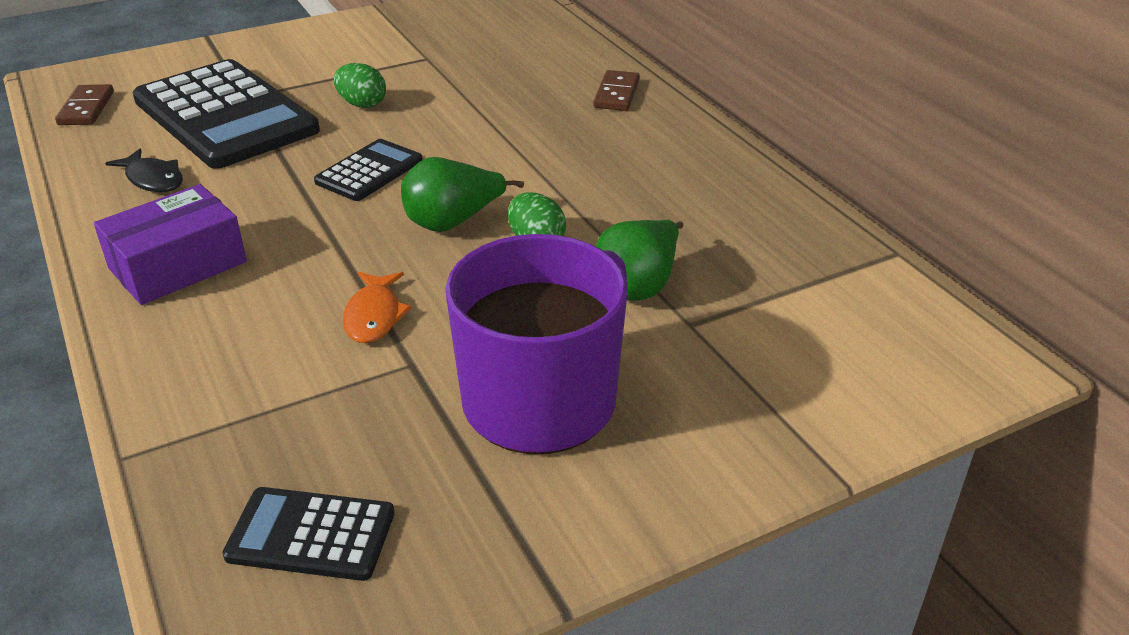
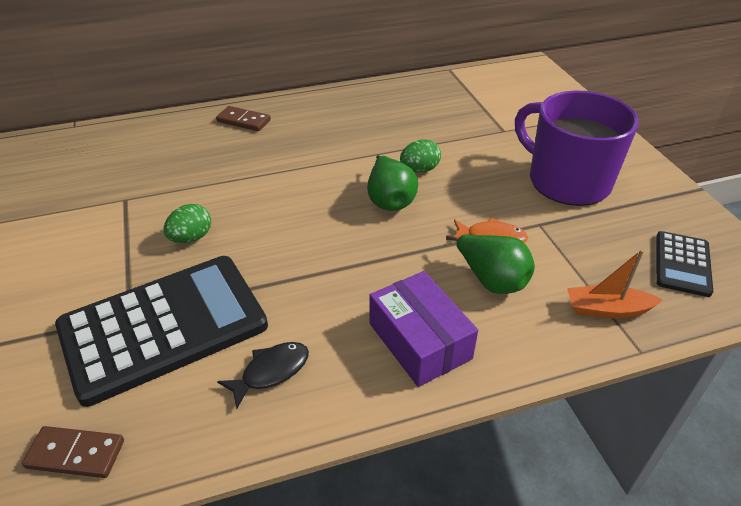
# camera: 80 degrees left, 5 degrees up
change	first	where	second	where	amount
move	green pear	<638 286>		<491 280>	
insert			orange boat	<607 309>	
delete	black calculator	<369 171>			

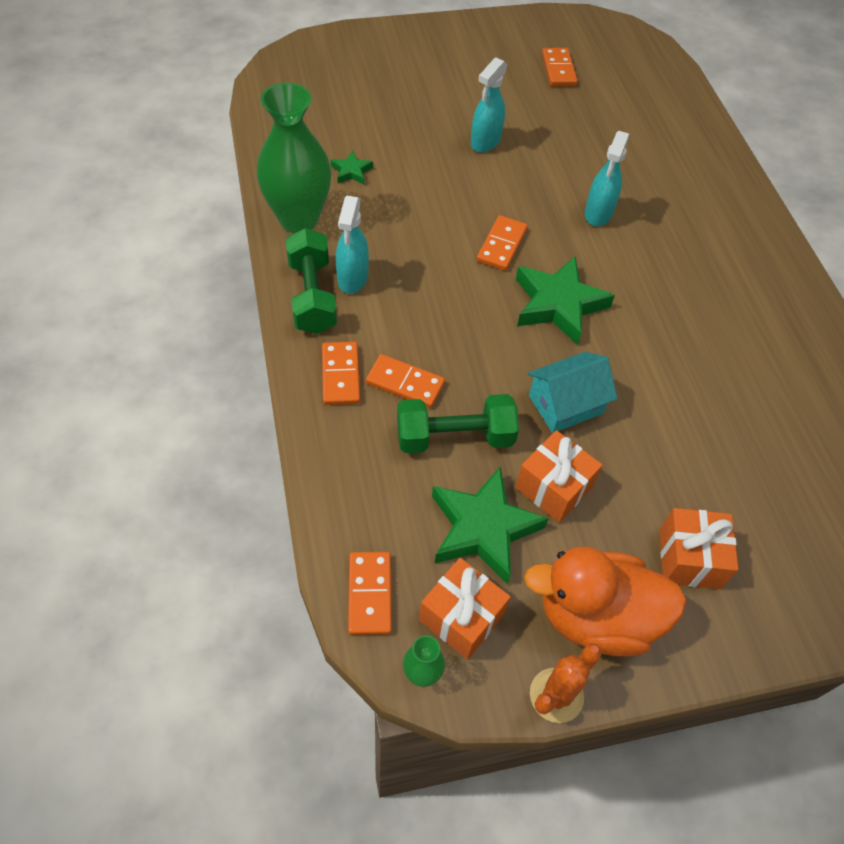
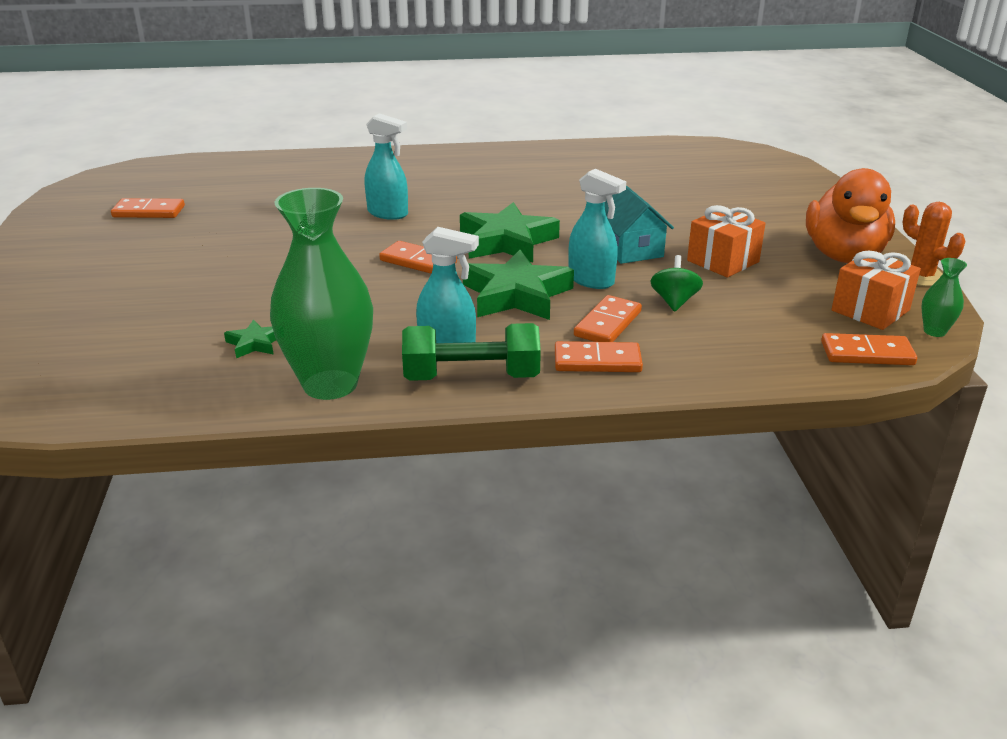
# camera: 80 degrees left, 25 degrees down
change	first	where	second	where	amount
move	green star	<483 528>		<516 295>	
move	turquoise spray bottle	<485 142>		<591 280>	
replace	green dumbbell	<454 437>	green spinning top	<674 301>	
delete	orange gift	<689 558>			

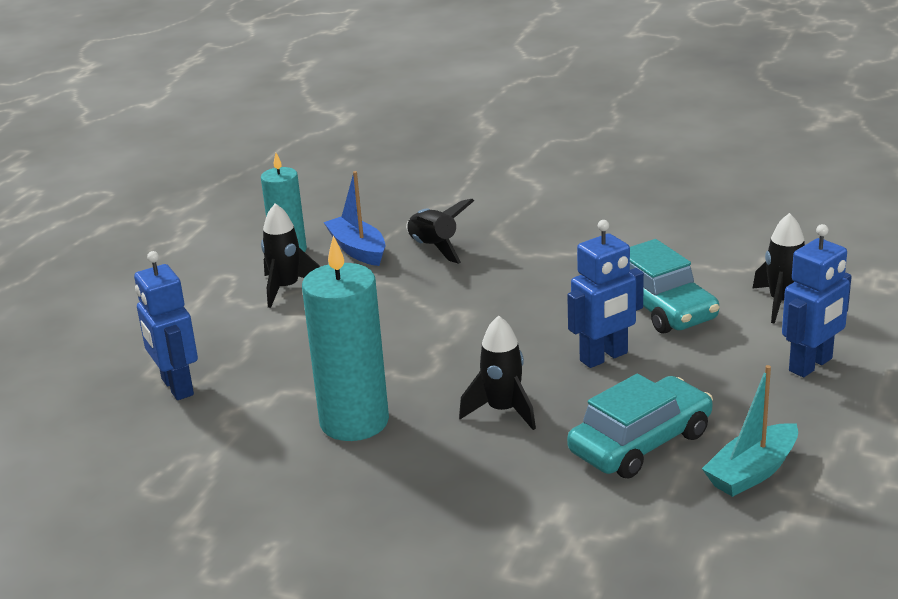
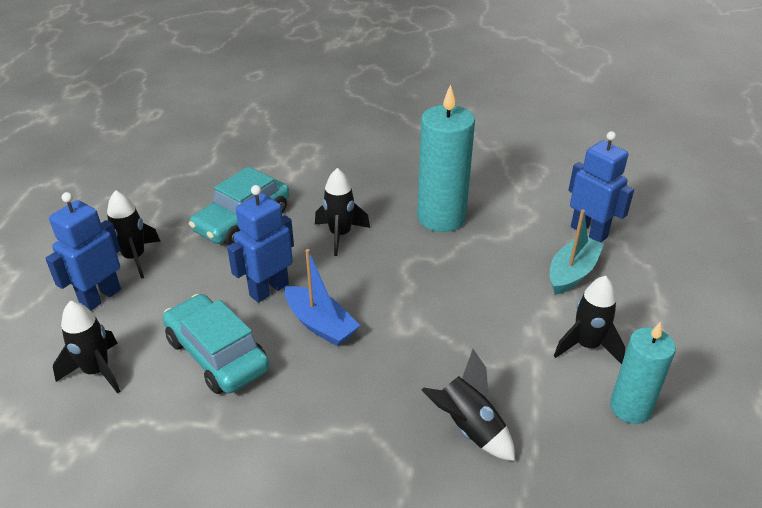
# camera: 165 degrees right, 10 degrees up
change	first	where	second	where	amount
insert			black rocket	<134 258>	
move	blue boat	<358 250>		<320 324>	
move	turquoise boat	<752 472>		<572 273>	

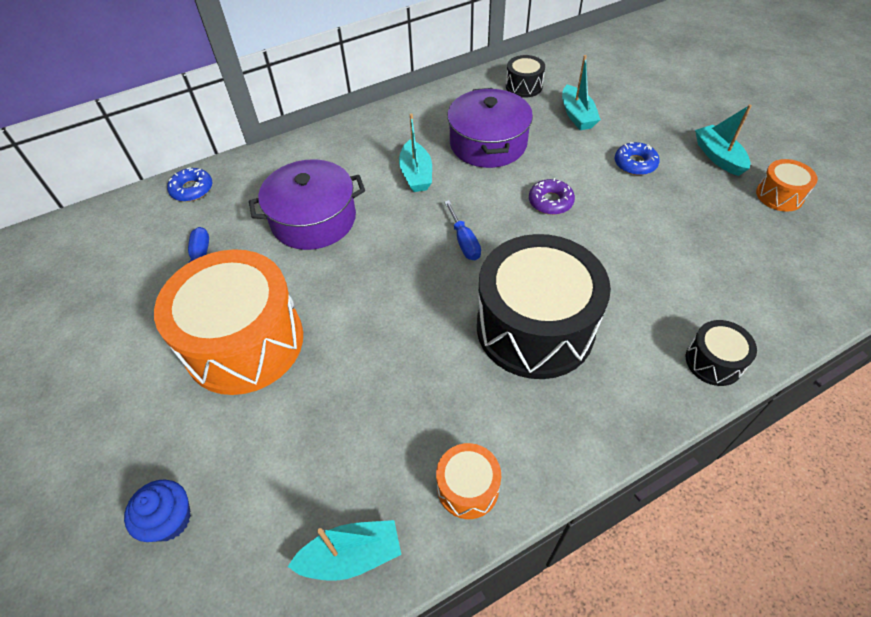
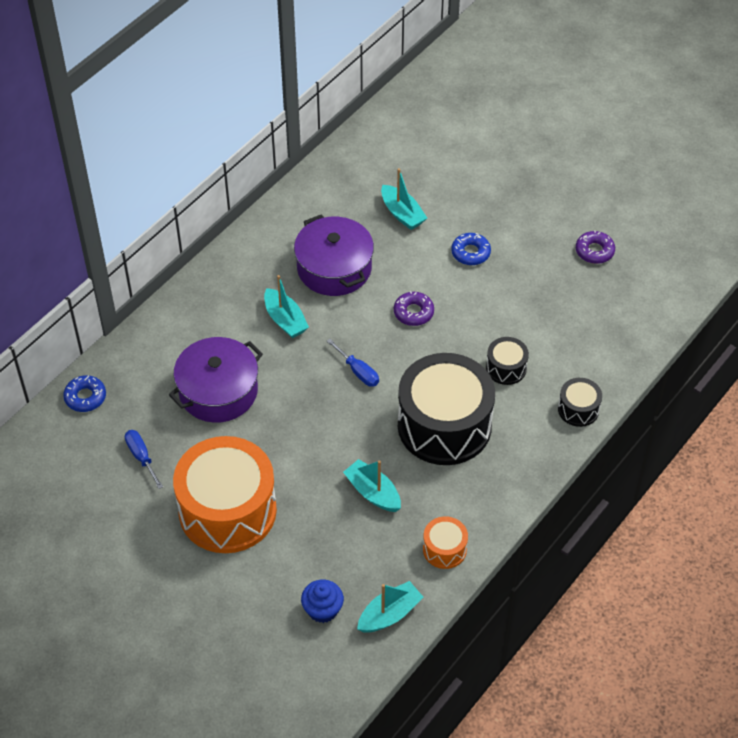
# camera: 25 degrees left, 0 degrees up
change	first	where	second	where	amount
move	blue cupcake	<169 519>		<322 609>	
move	turquoise boat	<718 157>		<373 492>	
move	black drum	<524 86>		<506 368>	
replace	orange drum	<779 195>	purple donut	<594 251>	

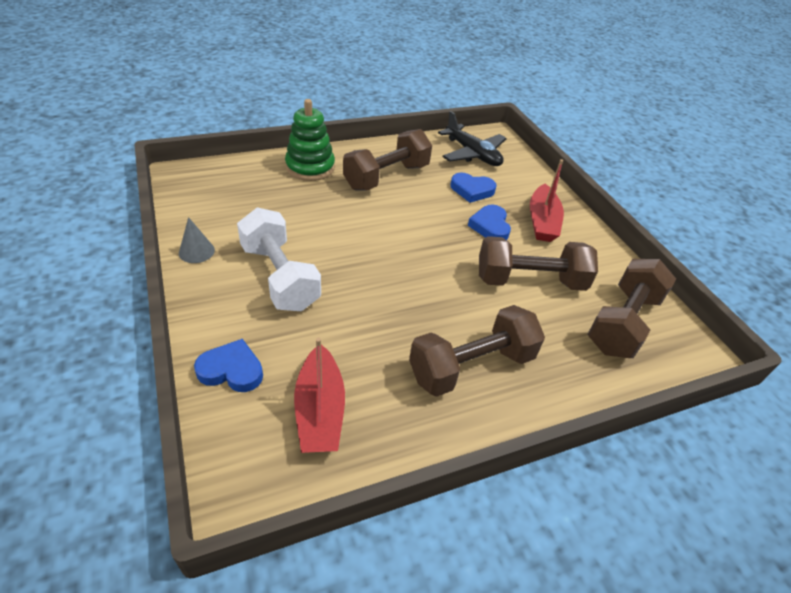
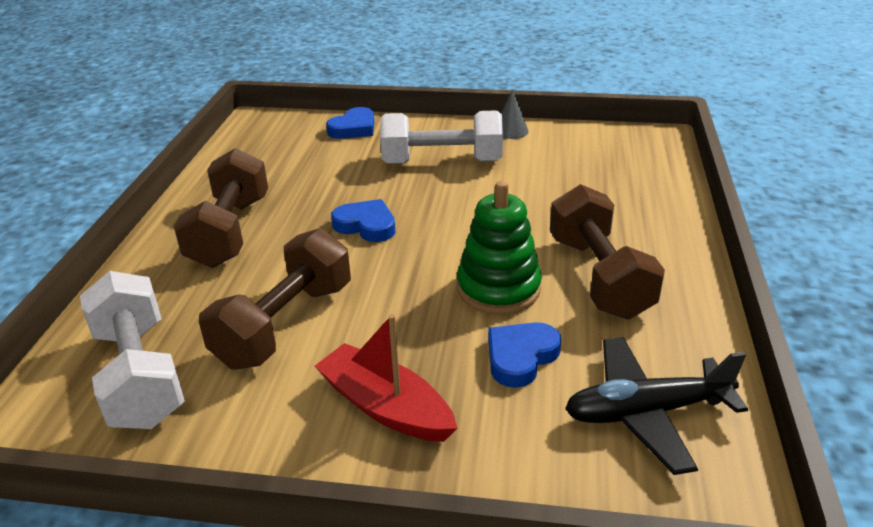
# camera: 125 degrees right, 10 degrees down
change	first	where	second	where	amount
recolor	brown dumbbell	<622 323>	white dumbbell	<139 375>	
move	blue heart	<490 226>		<366 225>	
move	green stacking toy	<310 167>		<498 288>	
delete	red boat	<320 410>			

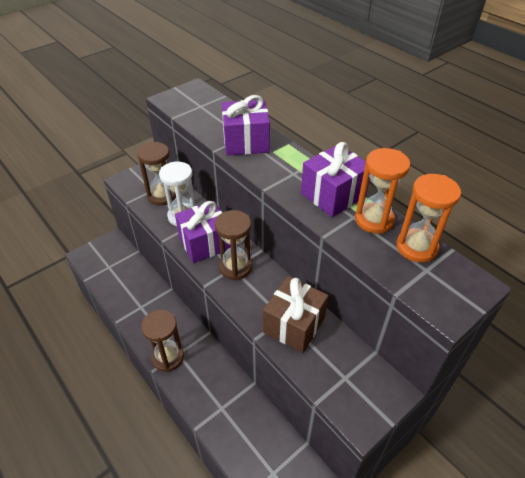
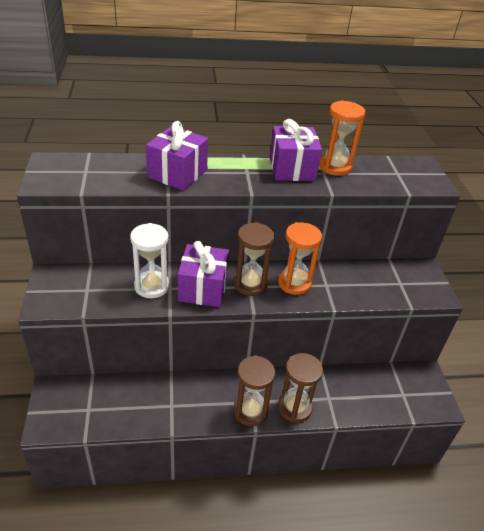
# camera: 60 degrees left, 5 degrees down
change	first	where	second	where	amount
move	orange hourglass	<416 247>		<294 283>	
move	brown hourglass	<162 196>		<294 408>	
delete	brown gift	<294 325>			

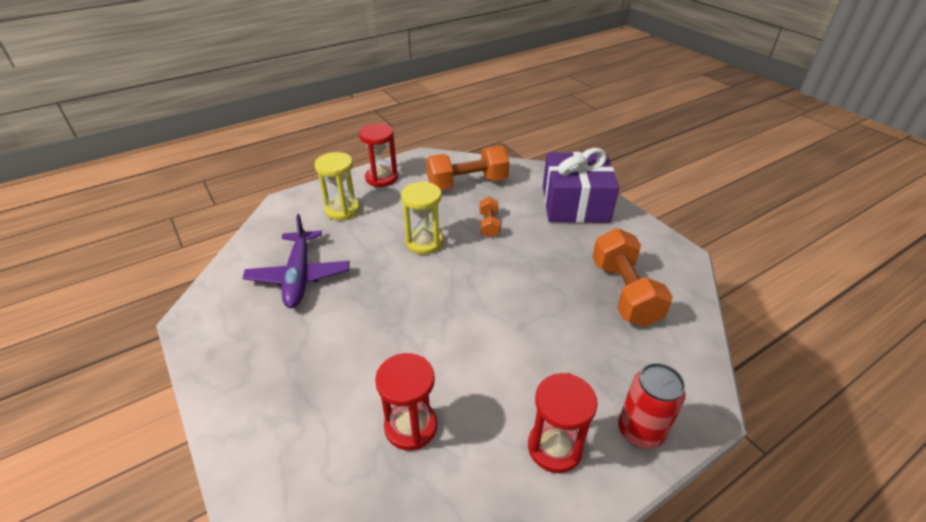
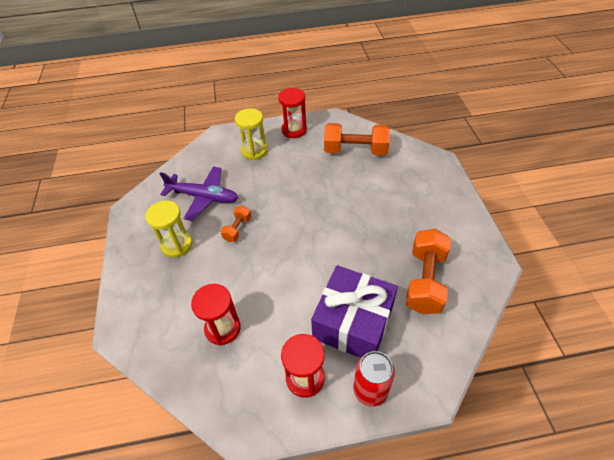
# camera: 25 degrees right, 10 degrees up
change	first	where	second	where	amount
move	yellow hourglass	<424 242>		<177 245>	
rotate	purple plane	<299 276>		<203 197>	90 degrees counterclockwise
move	orange dumbbell	<489 225>		<237 229>	
move	purple gift	<575 204>		<353 322>	

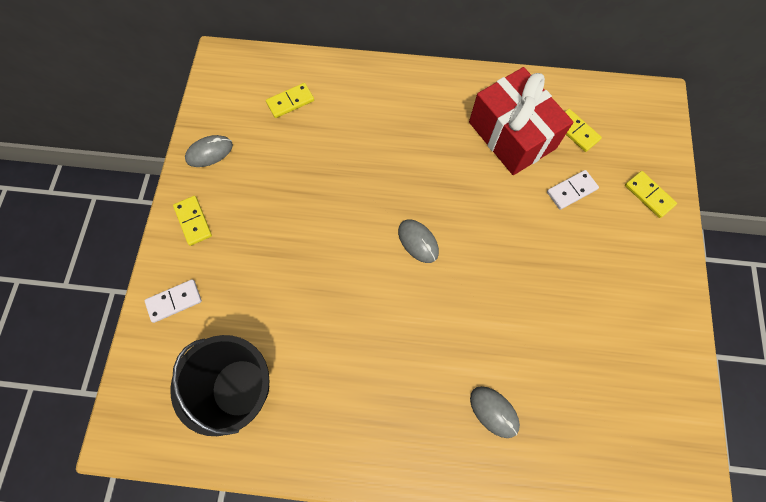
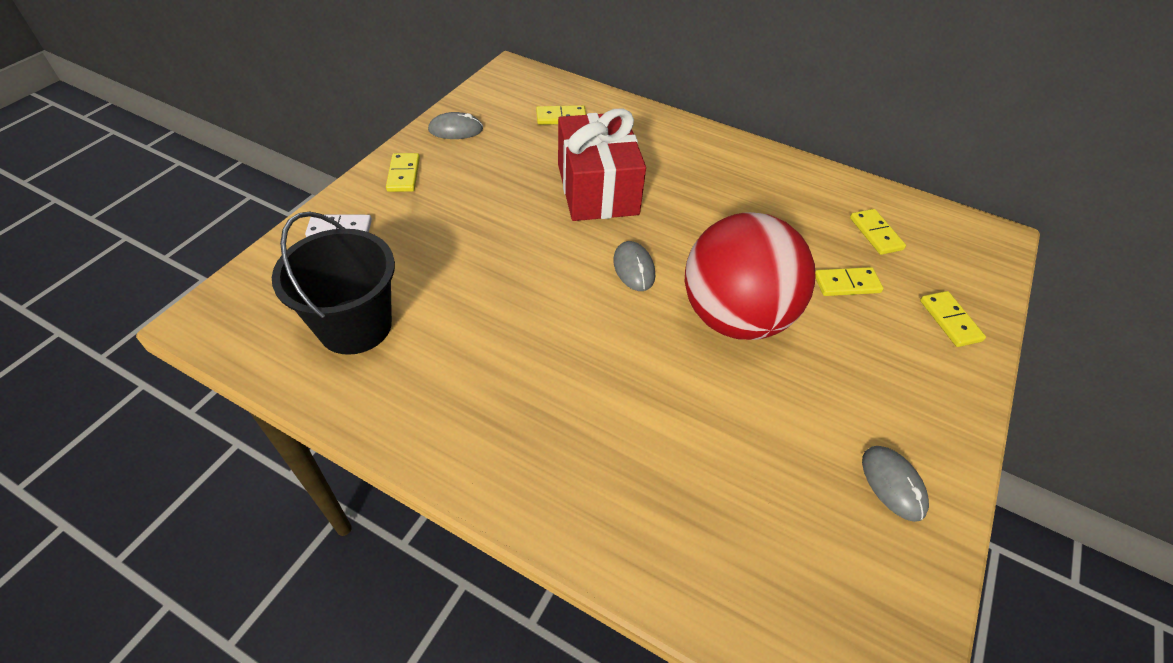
# camera: 20 degrees right, 20 degrees down
change	first	where	second	where	amount
move	red gift	<512 135>		<597 189>	
insert			red ball	<734 317>	
recolor	white domino	<571 191>	yellow domino	<847 284>	
move	grey mouse	<494 411>		<893 484>	

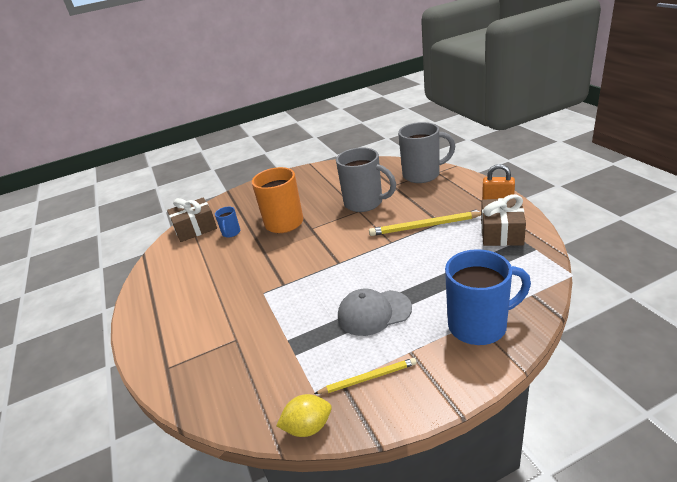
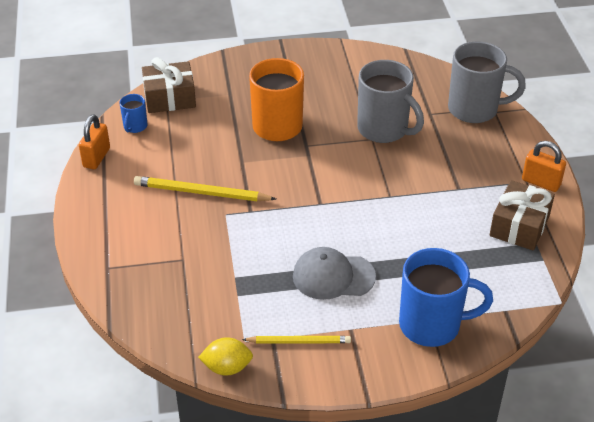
# camera: 10 degrees right, 10 degrees up
change	first	where	second	where	amount
insert			orange padlock	<96 157>	
move	blue mug	<231 233>		<135 126>	
move	yellow pencil	<424 226>		<201 193>	

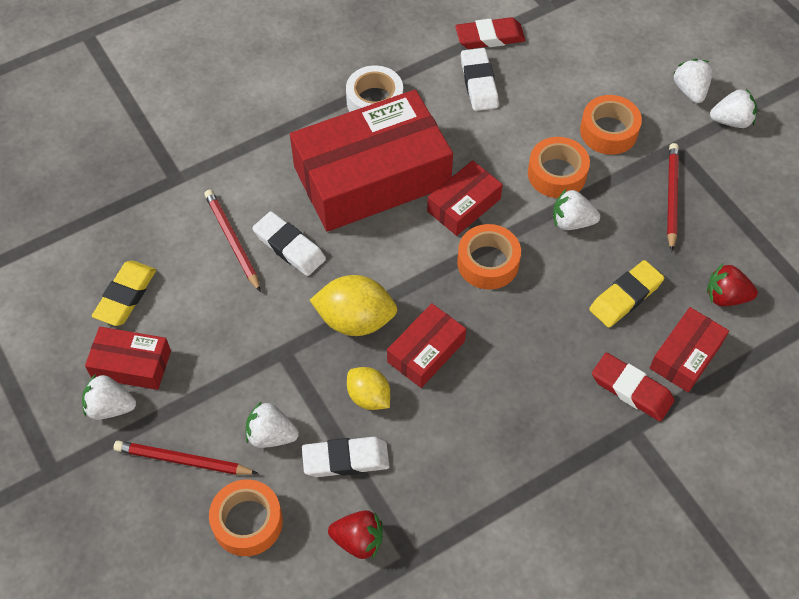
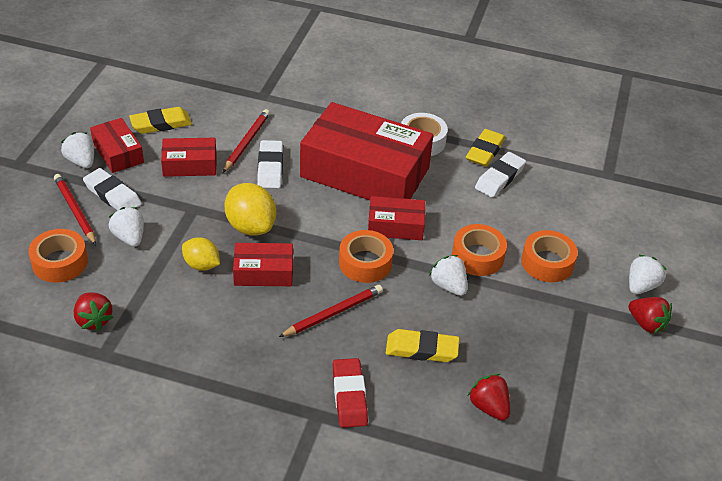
# camera: 45 degrees right, 15 degrees down
change	first	where	second	where	amount
move	white eraser	<346 459>		<112 195>	
move	red box	<685 355>		<190 165>	
rotate	yellow lemon	<369 397>		<201 265>	60 degrees counterclockwise
move	red pencil	<671 197>		<333 313>	
insert			yellow eraser	<485 151>	
recolor	white strawberry	<731 121>	red strawberry	<646 324>	
delete	red eraser	<489 37>			

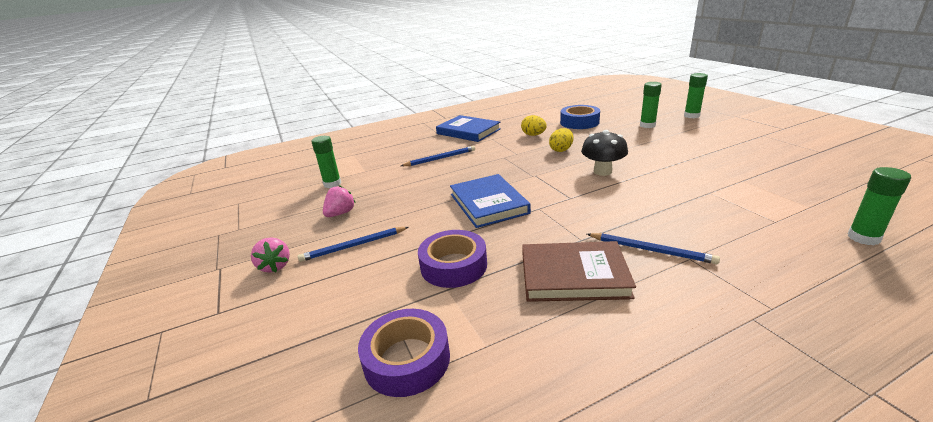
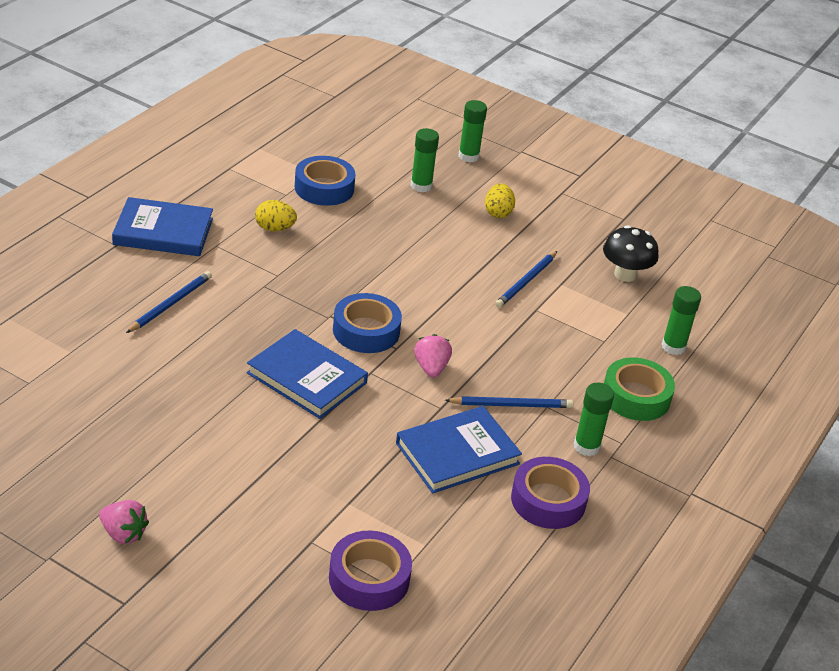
# camera: 40 degrees left, 10 degrees up
change	first	where	second	where	amount
insert			blue tape	<366 331>	
recolor	brown book	<573 275>	blue book	<457 453>	
move	pink strawberry	<340 213>		<431 368>	
move	yellow egg	<561 150>		<498 213>	
move	blue pencil	<353 246>		<526 282>	
move	purple tape	<453 266>		<548 500>	
move	green glue stick	<332 184>		<586 446>	
move	black mushroom	<602 171>		<625 274>	
insert			green tape	<636 397>	

